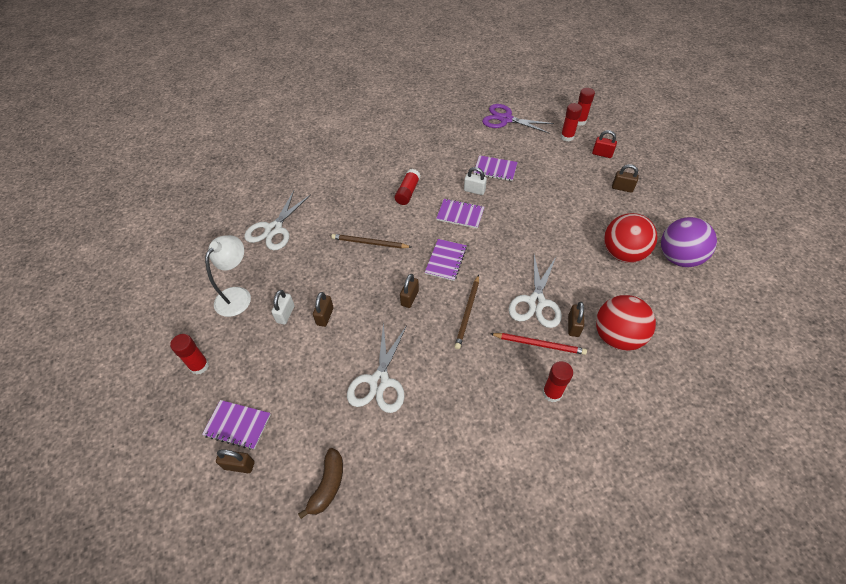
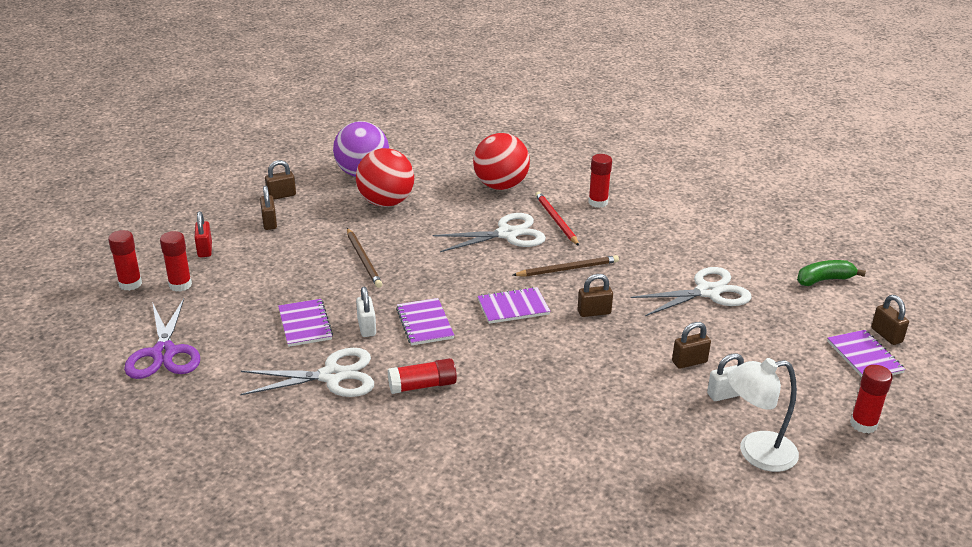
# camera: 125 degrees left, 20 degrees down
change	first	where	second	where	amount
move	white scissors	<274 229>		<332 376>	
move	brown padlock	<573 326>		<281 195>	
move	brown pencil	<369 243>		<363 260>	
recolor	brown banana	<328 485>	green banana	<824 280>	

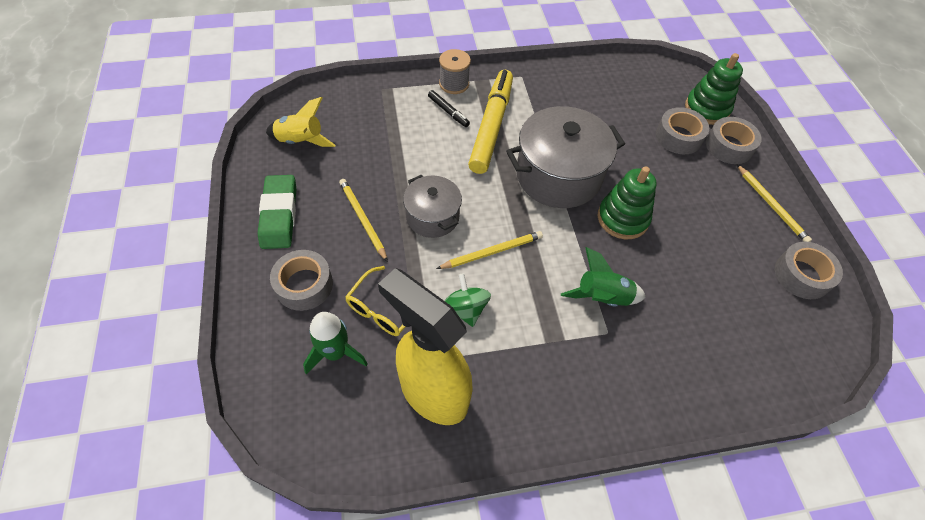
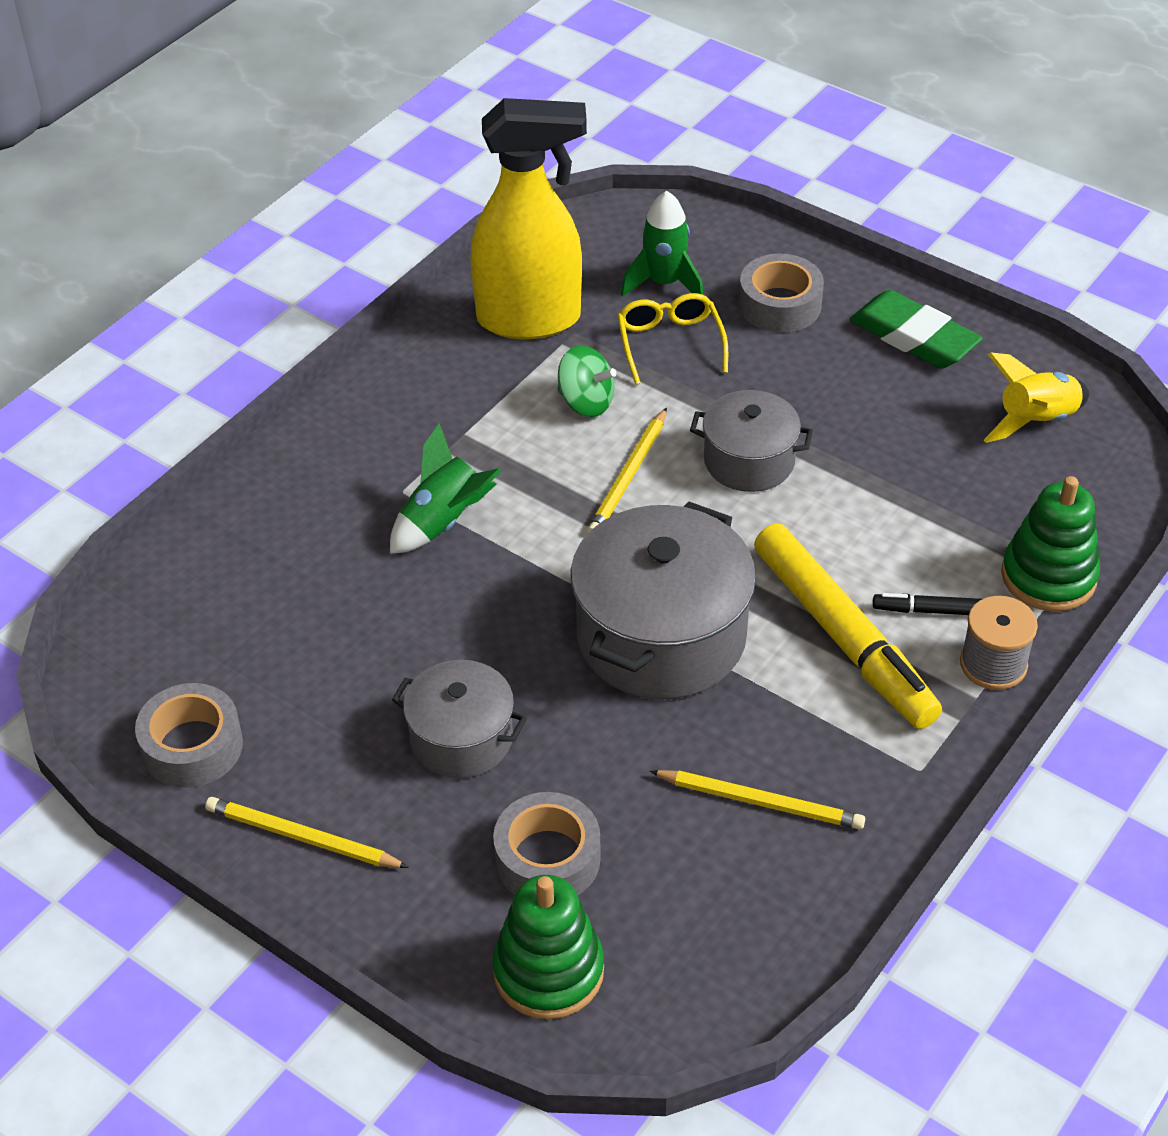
# camera: 140 degrees right, 10 degrees down
change	first	where	second	where	amount
insert			grey pot	<461 738>	
move	yellow pencil	<362 219>		<760 802>	
move	green stacking toy	<622 218>		<1048 576>	
delete	grey tape	<729 146>			

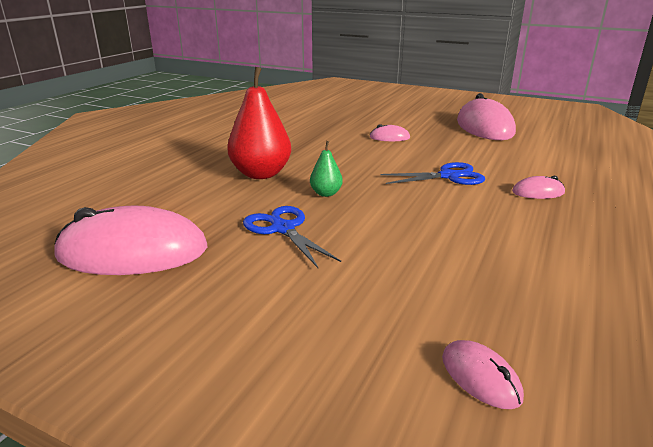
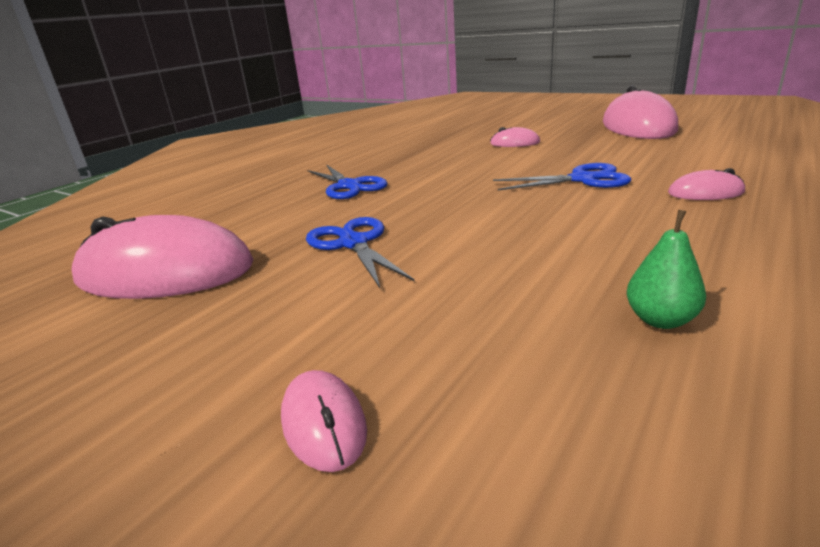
# camera: 10 degrees right, 0 degrees up
change	first	where	second	where	amount
move	pink mouse	<480 377>		<323 423>	
replace	red pear	<261 174>	blue scissors	<349 186>	
move	green pear	<326 193>		<660 320>	

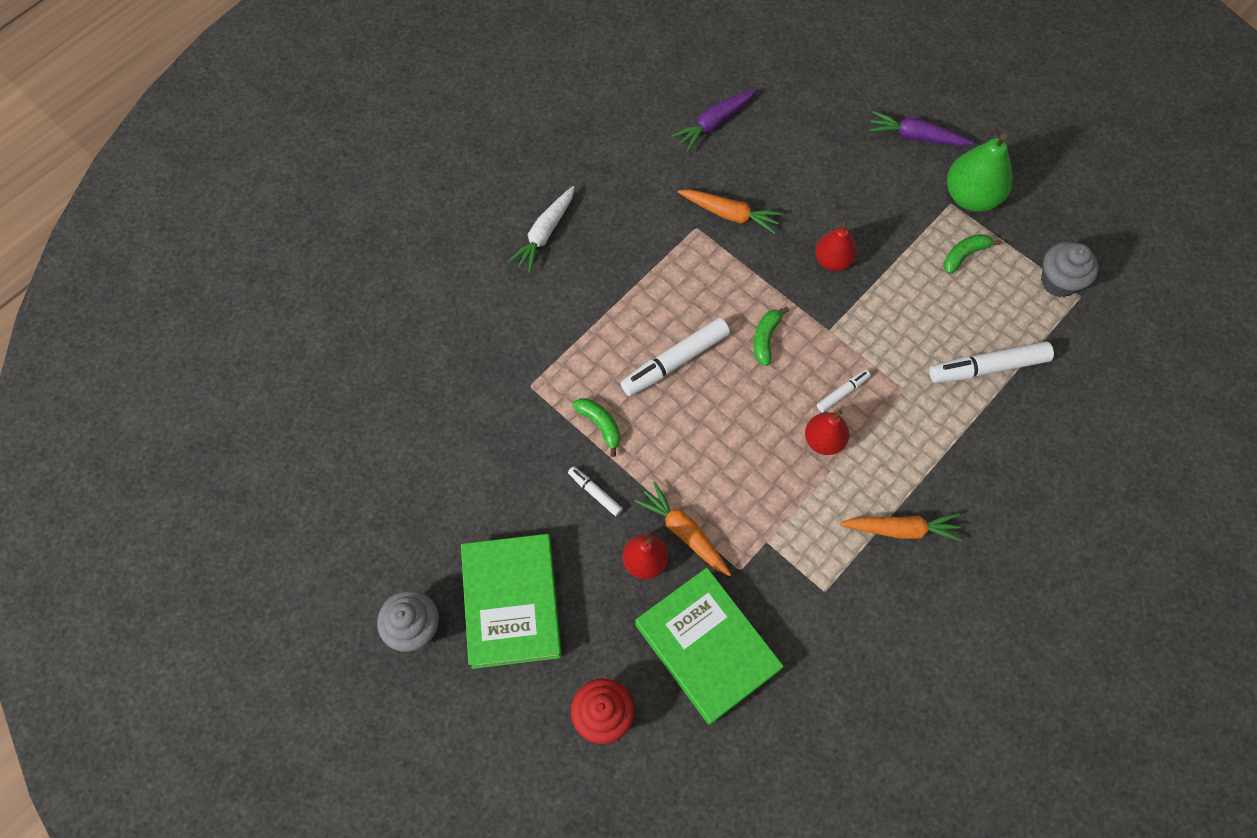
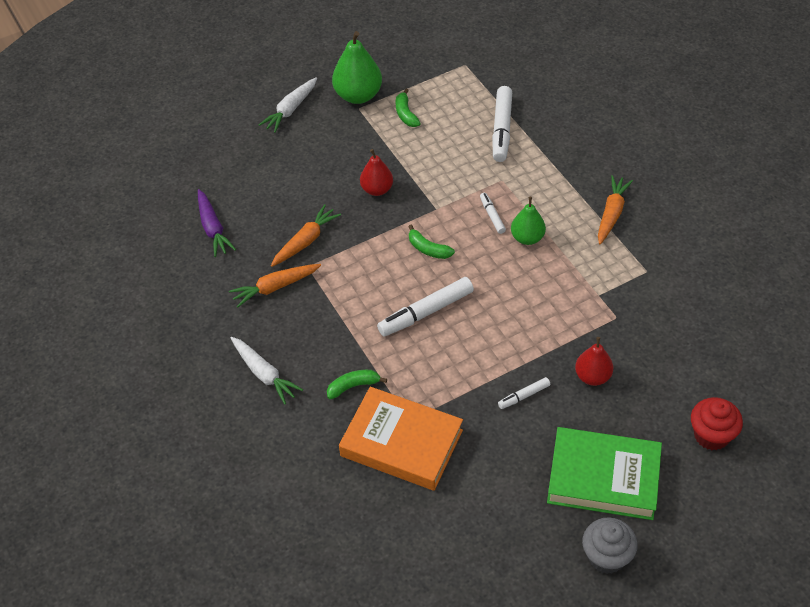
# camera: 70 degrees left, 15 degrees down
change	first	where	second	where	amount
move	orange carrot	<684 532>		<275 287>	
recolor	purple carrot	<916 136>	white carrot	<291 109>	
move	green banana	<600 425>		<353 386>	
insert			orange book	<401 443>	
rotate	white marker	<675 361>		<426 312>	75 degrees clockwise
recolor	red pear	<823 440>	green pear	<527 238>	
delete	green book	<707 647>			
delete	grey cupcake	<1058 281>			

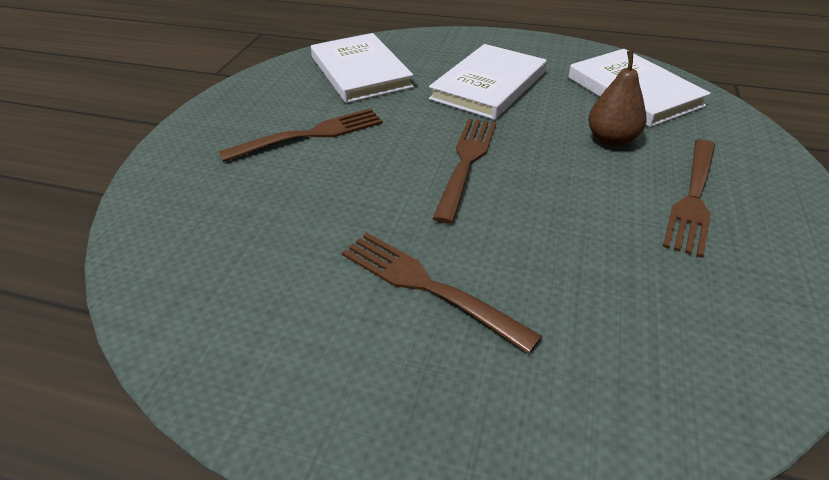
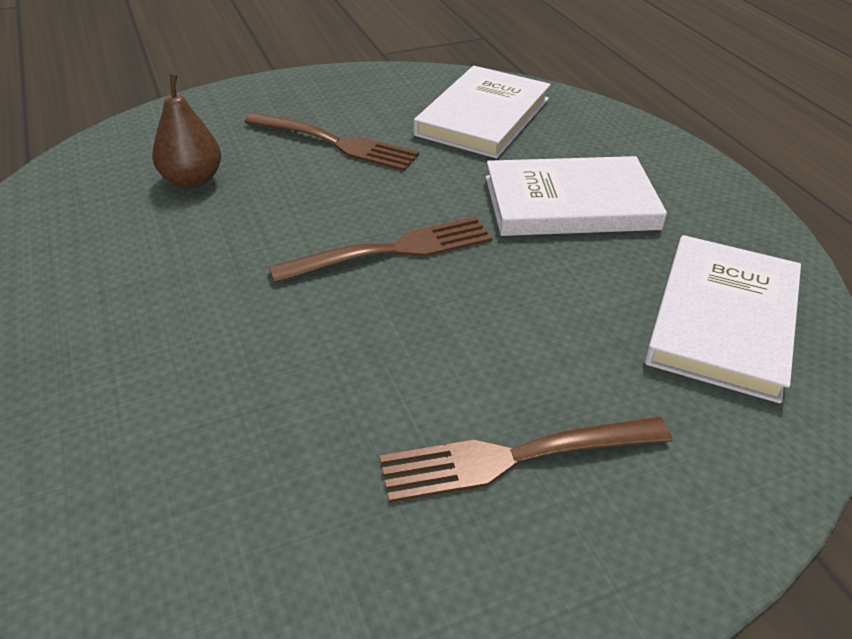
# camera: 50 degrees right, 0 degrees up
change	first	where	second	where	amount
move	brown pear	<611 140>		<192 180>	
delete	brown fork	<429 287>			

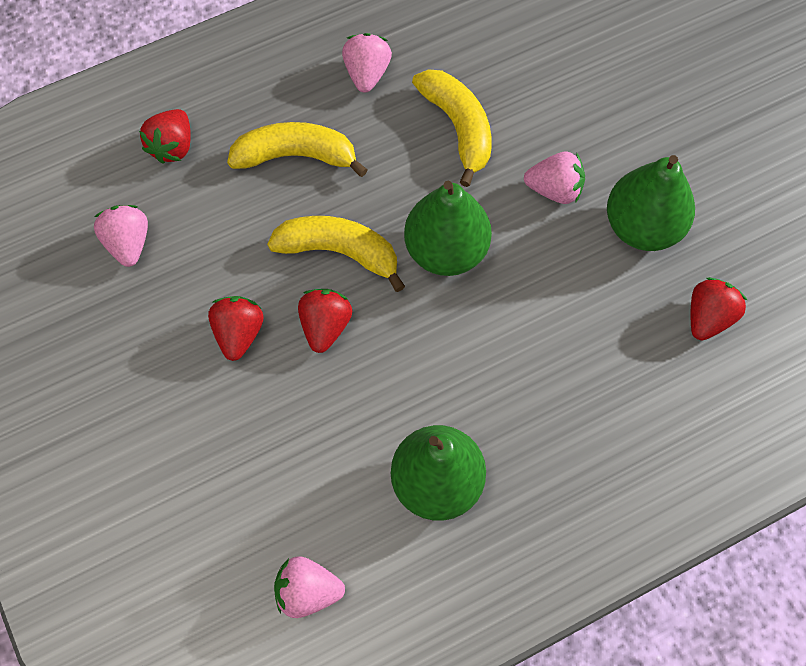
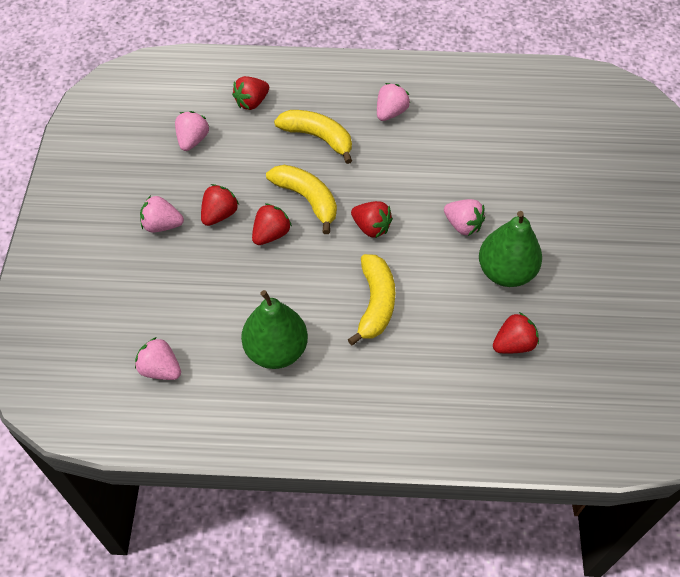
# camera: 30 degrees right, 10 degrees down
change	first	where	second	where	amount
insert			pink strawberry	<162 225>	
move	yellow banana	<458 127>		<375 303>	
replace	green pear	<446 250>	red strawberry	<371 228>	

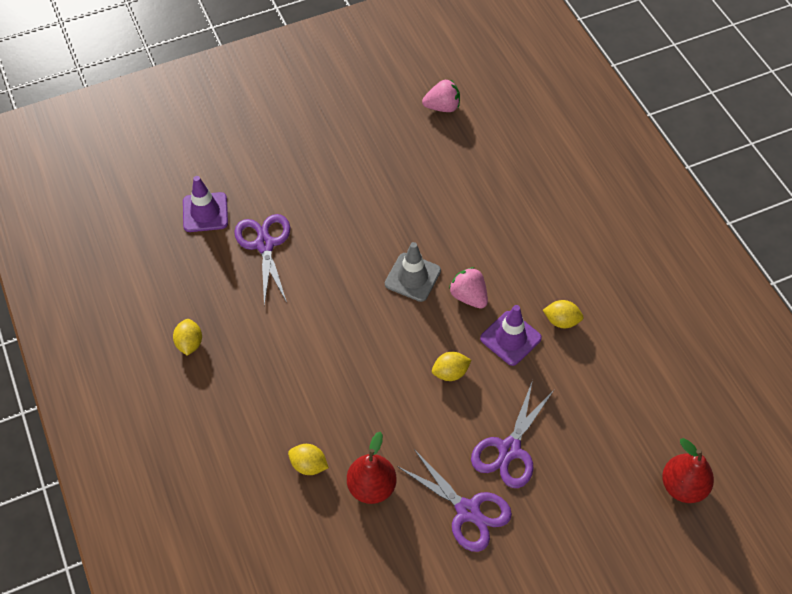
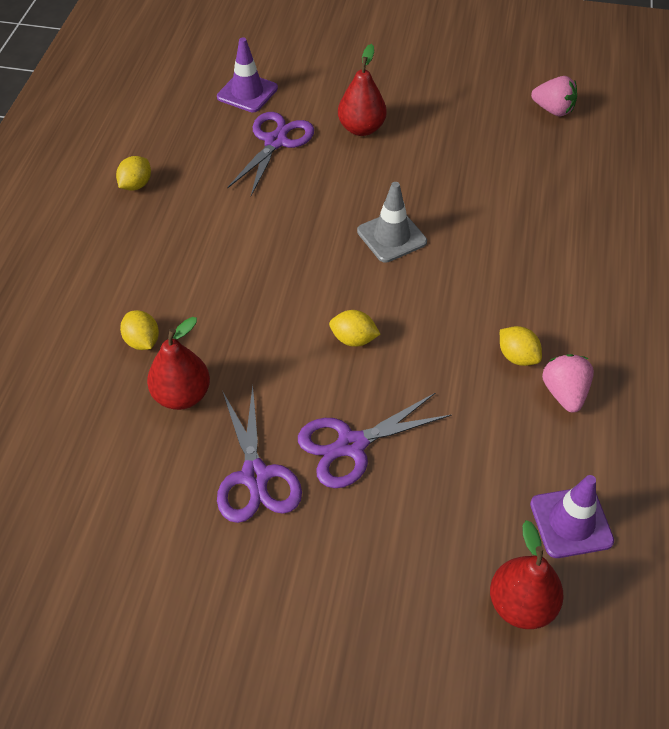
# camera: 35 degrees right, 5 degrees down
change	first	where	second	where	amount
insert			red pear	<361 128>	
move	purple traffic cone	<510 338>		<571 522>	
move	pink strawberry	<468 296>		<564 393>	

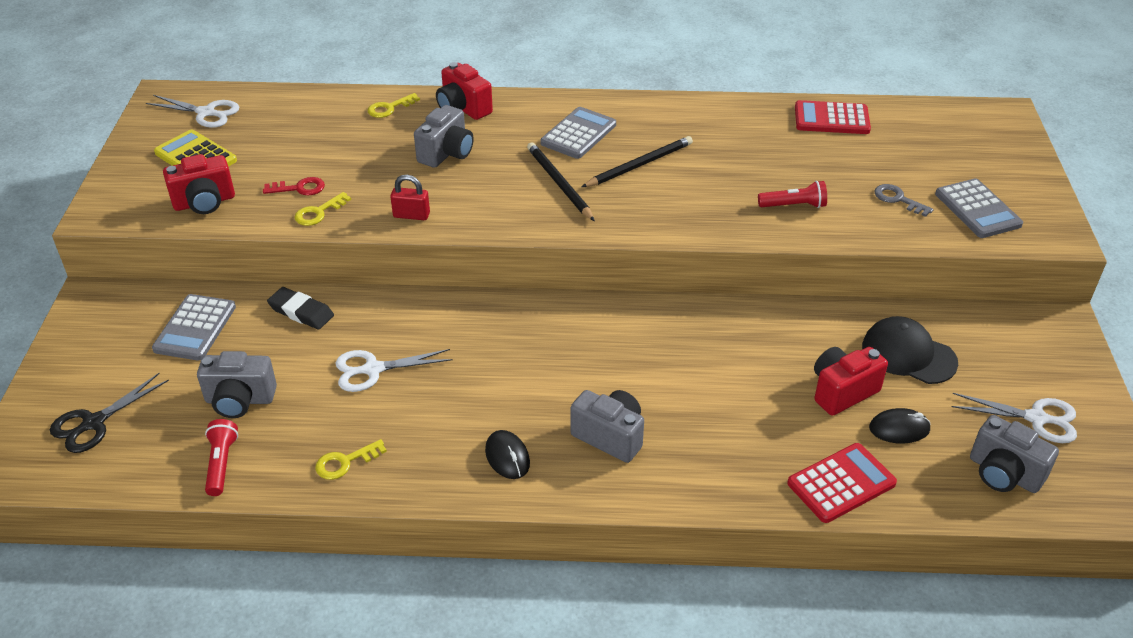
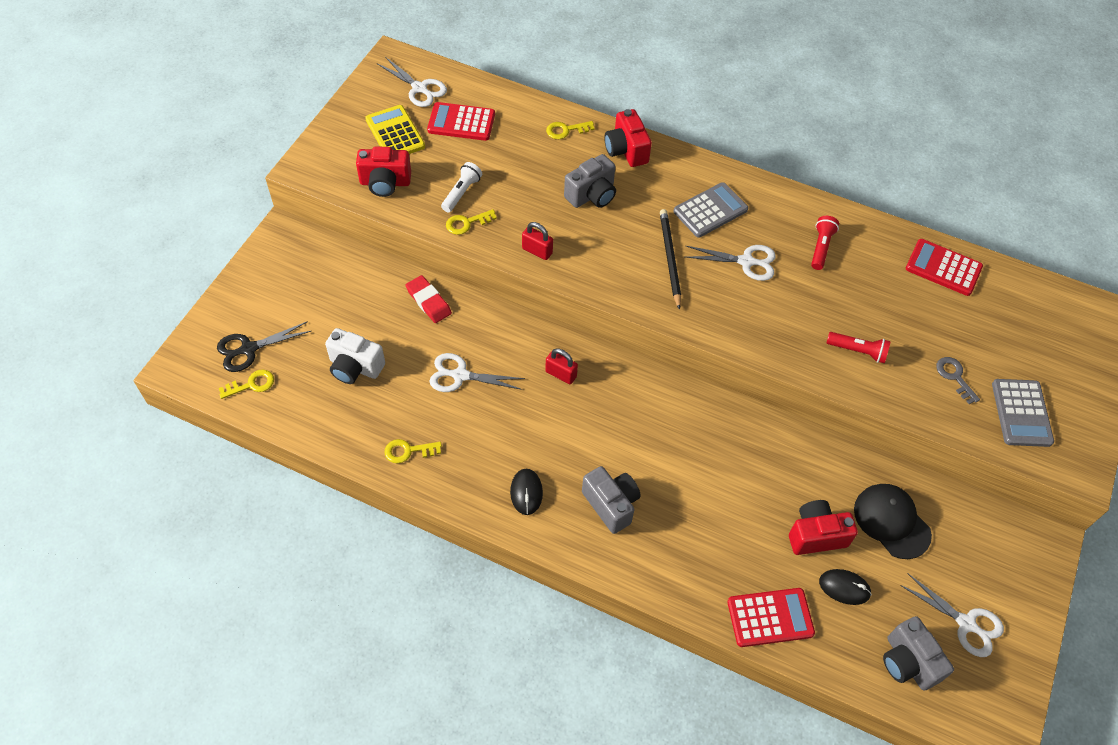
# camera: 20 degrees right, 15 degrees up
change	first	where	second	where	amount
insert			yellow key	<251 384>	
recolor	grey camera	<240 400>	white camera	<355 367>	
recolor	black eraser	<301 312>	red eraser	<428 301>	
insert			red calculator	<461 122>	
replace	red key	<299 188>	white flashlight	<461 193>	
insert			red padlock	<561 374>	
replace	black pencil	<639 165>	white scissors	<746 262>	
move	red flashlight	<221 464>		<821 247>	
delete	grey calculator	<195 328>			

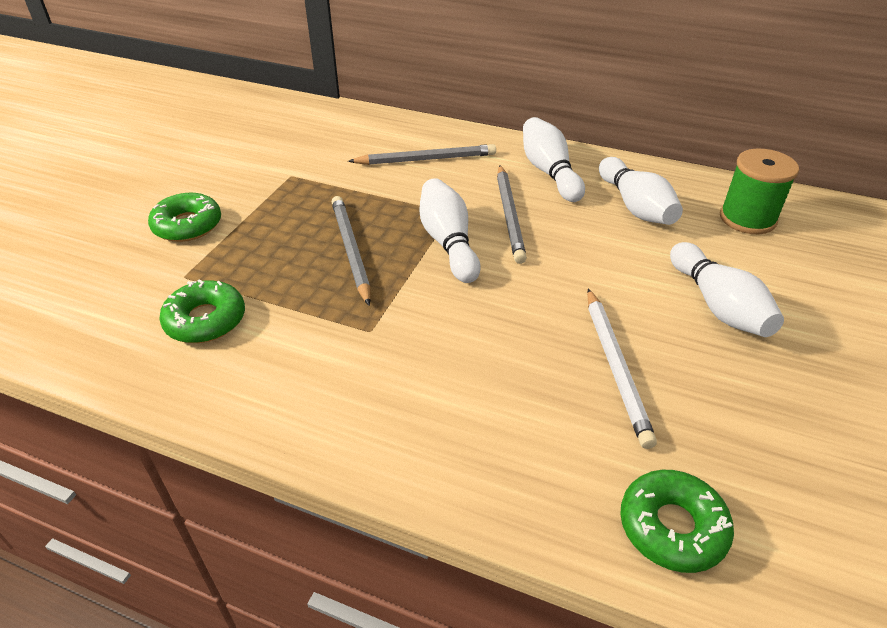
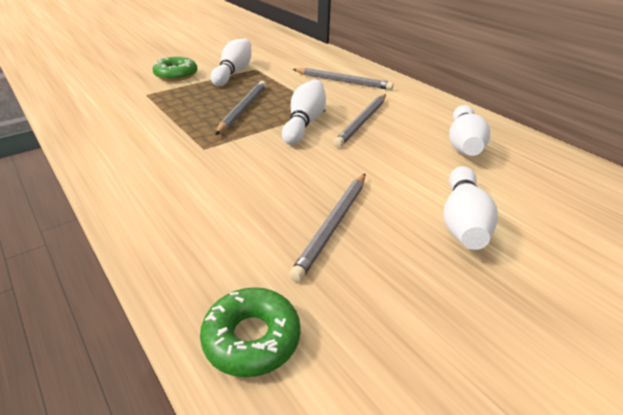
# camera: 30 degrees right, 5 degrees down
change	first	where	second	where	amount
move	white bowling pin	<549 172>		<233 72>	
recolor	white pencil	<615 366>	grey pencil	<333 225>	
delete	green donut	<205 320>			
delete	green spool	<747 218>			

